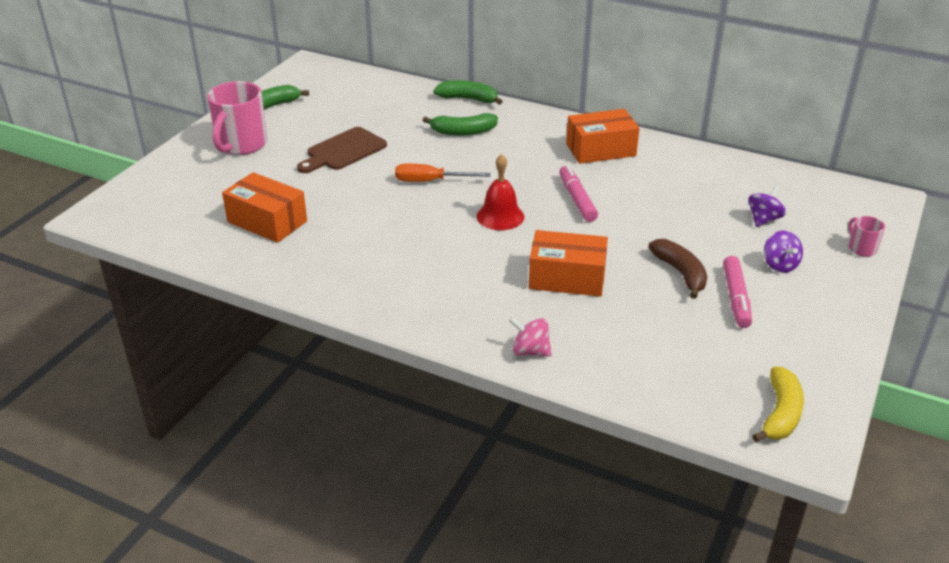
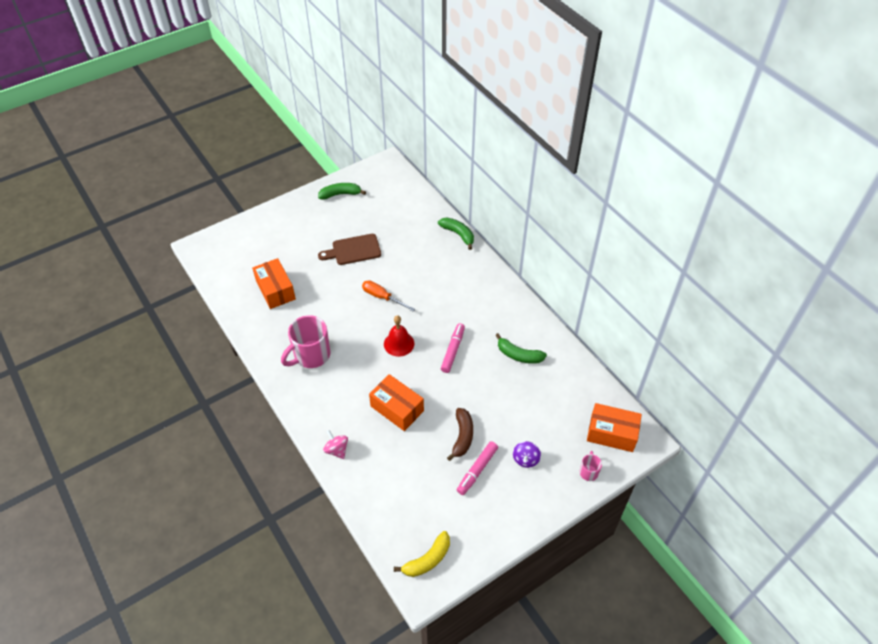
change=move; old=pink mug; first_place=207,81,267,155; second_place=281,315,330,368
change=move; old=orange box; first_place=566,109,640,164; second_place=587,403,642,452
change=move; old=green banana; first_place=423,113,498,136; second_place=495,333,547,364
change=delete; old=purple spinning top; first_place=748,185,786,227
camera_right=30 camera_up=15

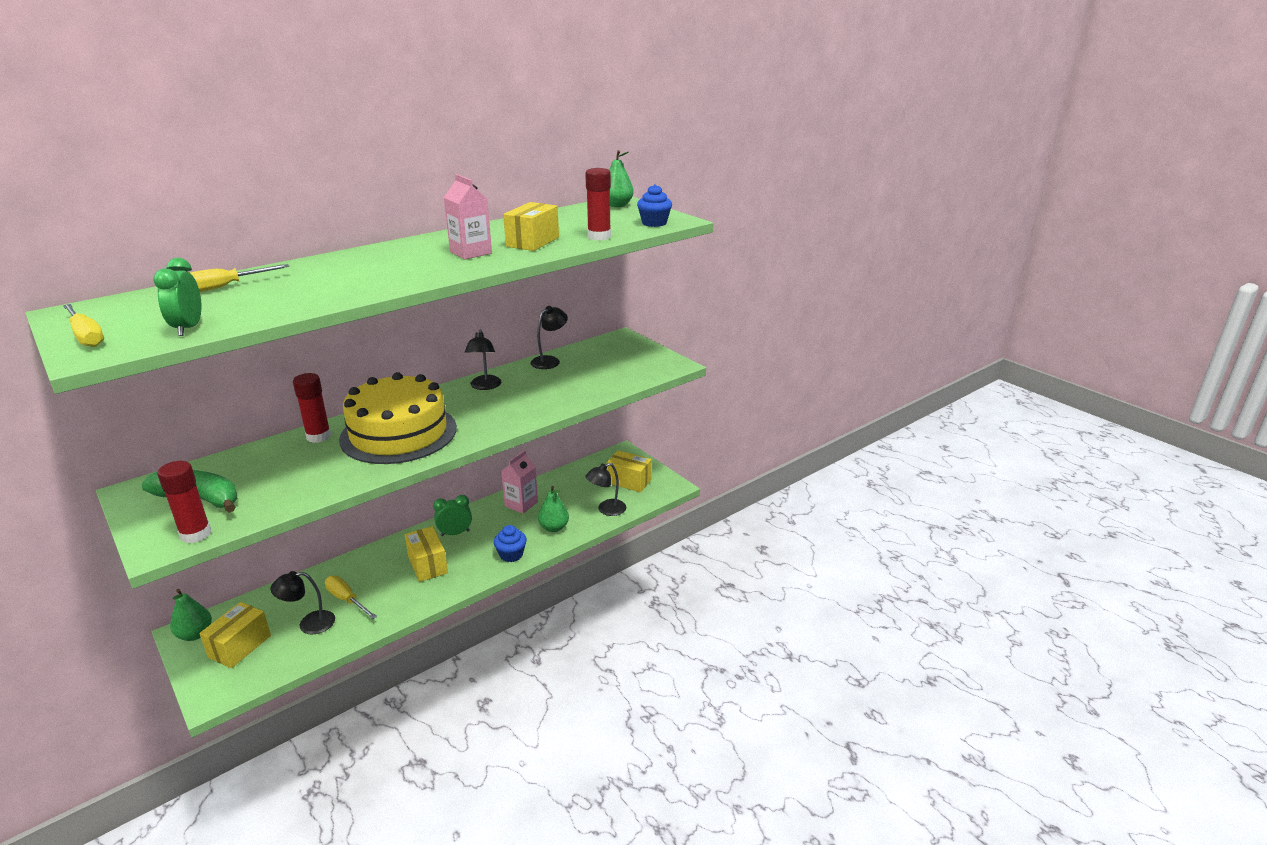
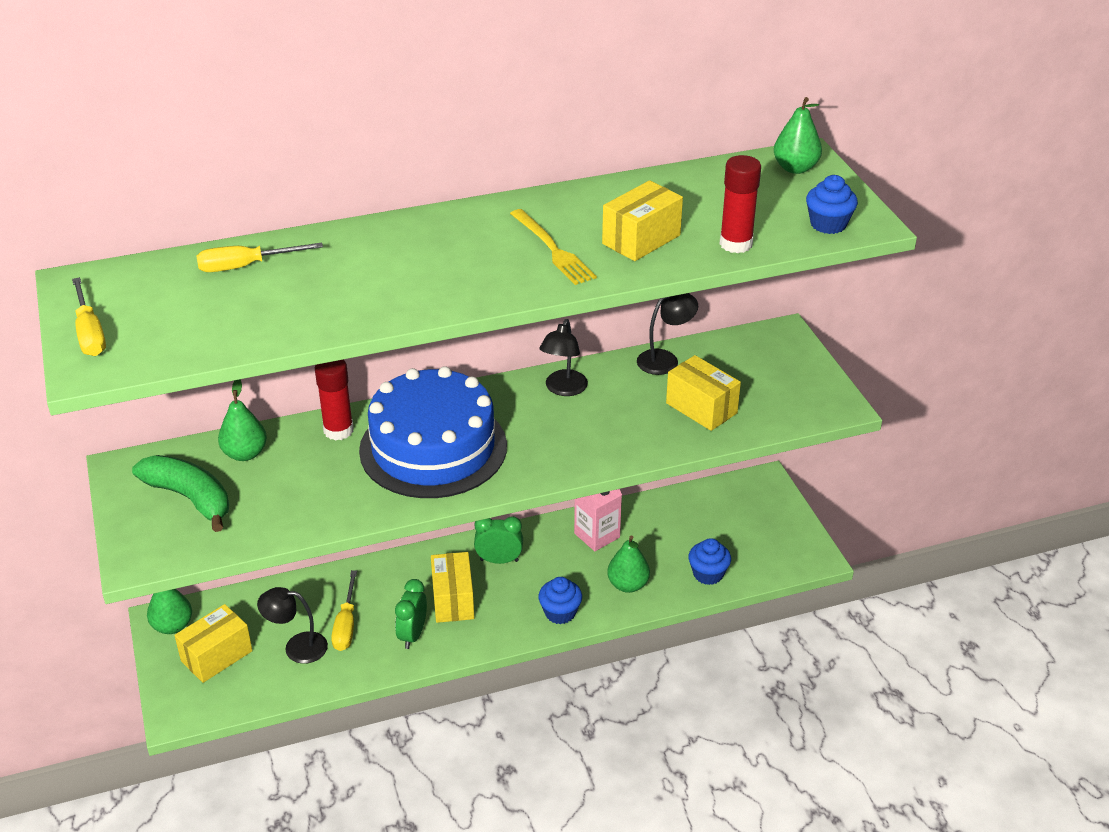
change=replace; old=pink carton; new=yellow fork; first_place=444,174,492,260; second_place=510,209,597,285
change=move; old=green clock; first_place=153,258,201,336; second_place=395,579,427,649
change=recolor; old=yellow cake; new=blue cake; first_place=339,372,457,464; second_place=359,366,507,498
change=move; old=yellow box; first_place=607,450,652,492; second_place=666,355,741,431
change=delete; old=red glue stick; first_place=157,461,211,543
change=replace; old=black lamp; new=blue cupcake; first_place=585,463,626,516; second_place=689,538,731,585
change=rotate; old=yellow screwdriver; first_place=325,576,377,619; second_place=331,570,357,651; degrees=-150
change=insert; new=green pear; second_place=218,379,267,461
camera_right=20 camera_up=10

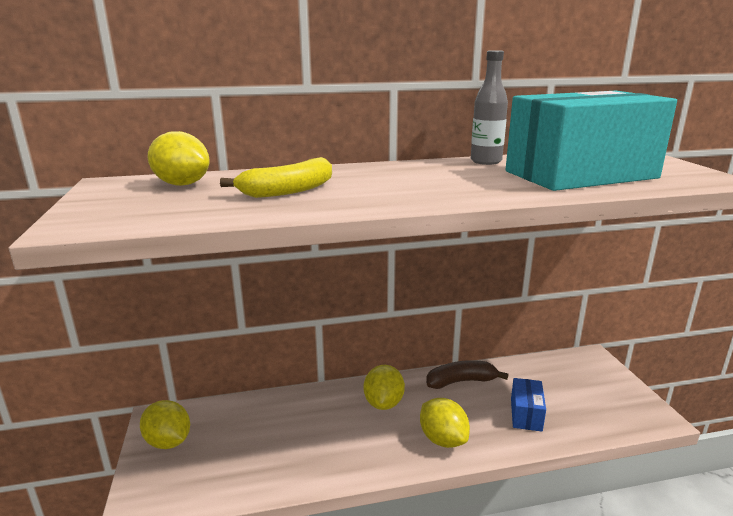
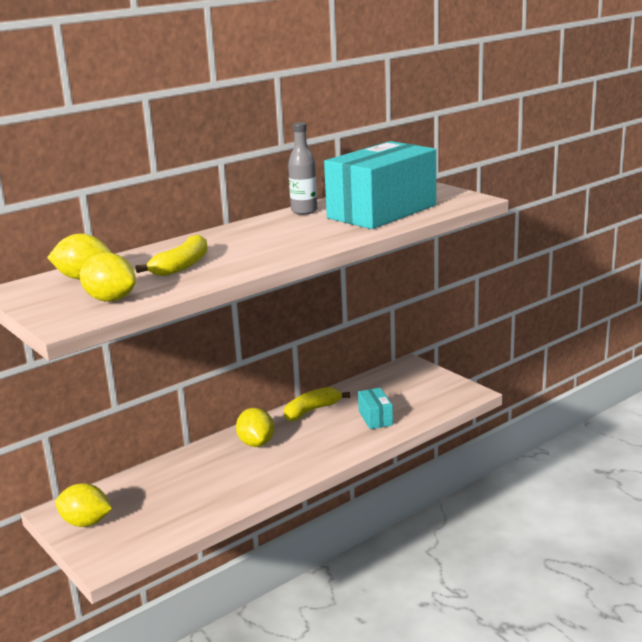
change=recolor; old=brown banana; new=yellow banana; first_place=426,360,509,389; second_place=284,387,350,421
change=recolor; old=blue box; new=turquoise box; first_place=511,378,546,432; second_place=358,388,393,429
change=move; old=yellow lemon; first_place=420,398,470,448; second_place=80,252,136,302
camera_right=-25 camera_up=0

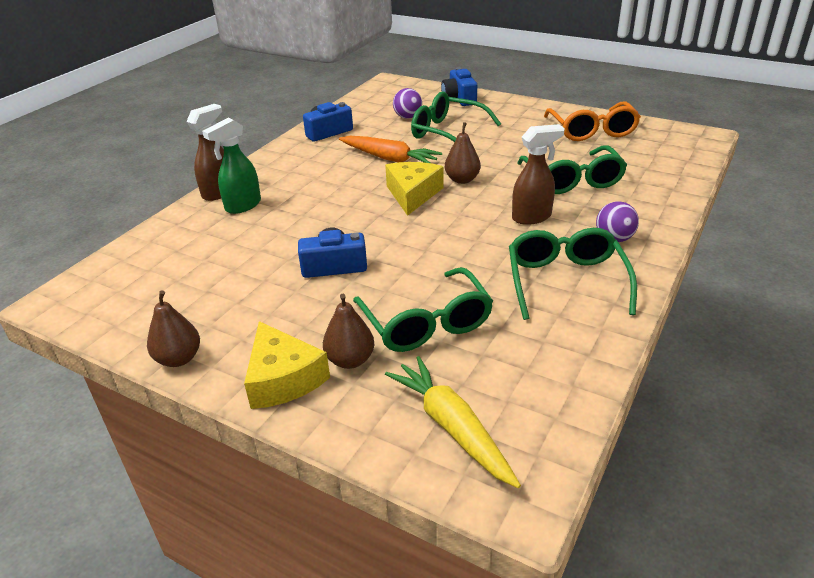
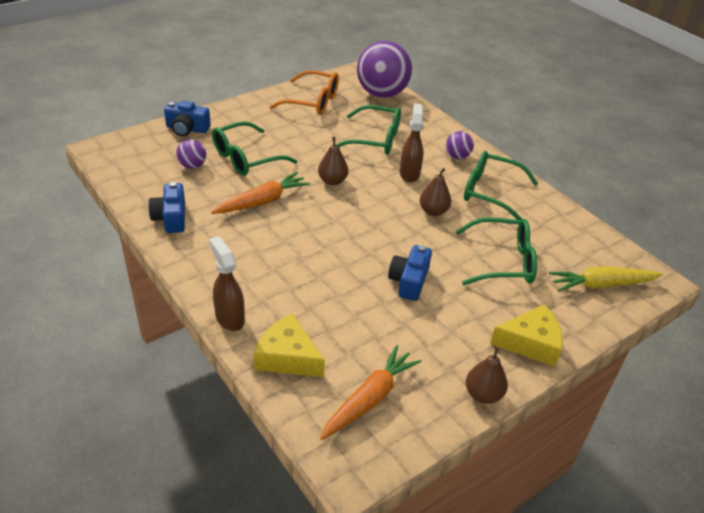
change=delete; old=green spray bottle; first_place=202,118,261,214
change=move; old=yellow cheese; first_place=385,162,444,216; second_place=254,313,325,377
change=move; old=brown pear; first_place=323,293,374,369; second_place=420,168,451,216
change=insert; new=purple ball; second_place=357,41,412,98
change=insert; new=orange carrot; second_place=320,345,422,440
camera_right=-70 camera_up=5

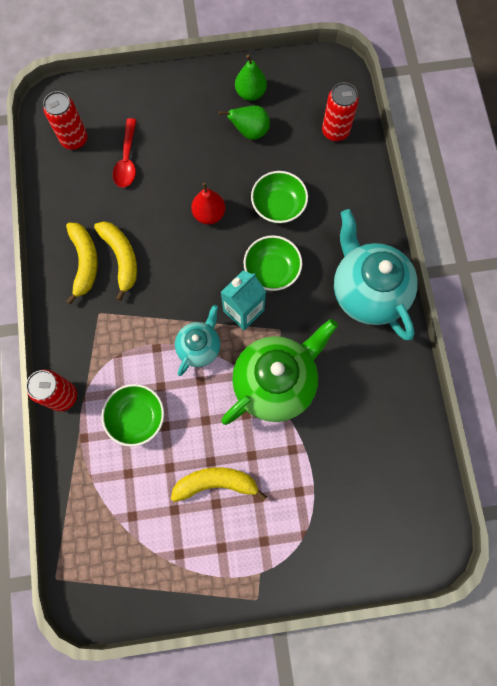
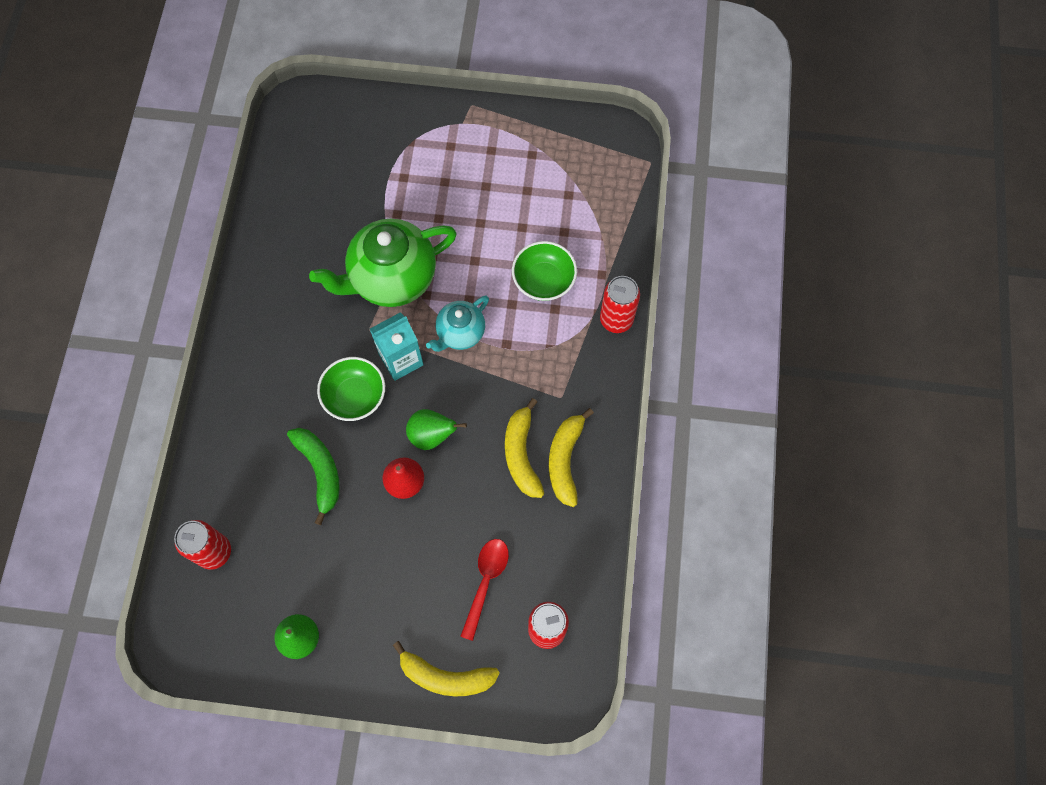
change=move; old=green pear; first_place=219,105,270,140; second_place=406,409,467,450
change=replace; old=green bowl; new=green banana; first_place=251,171,308,224; second_place=287,428,340,525
change=delete; old=turquoise teapot; first_place=334,209,418,340
change=move; old=yellow banana; first_place=171,467,267,502; second_place=393,641,500,696
camera_right=-165 camera_up=-5

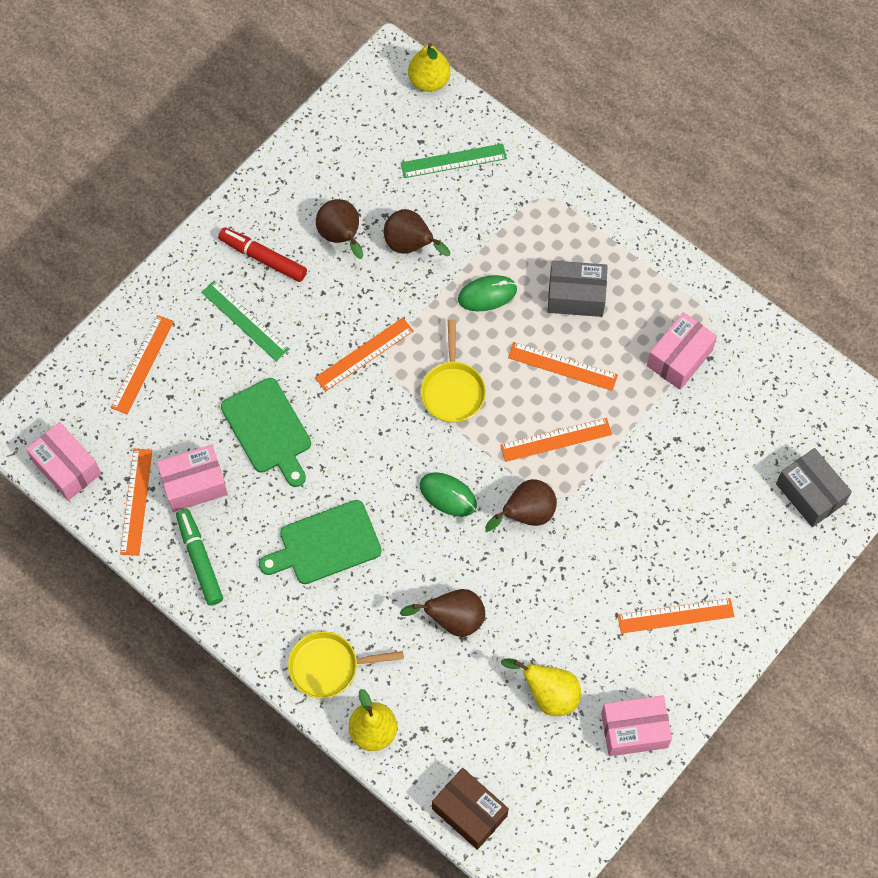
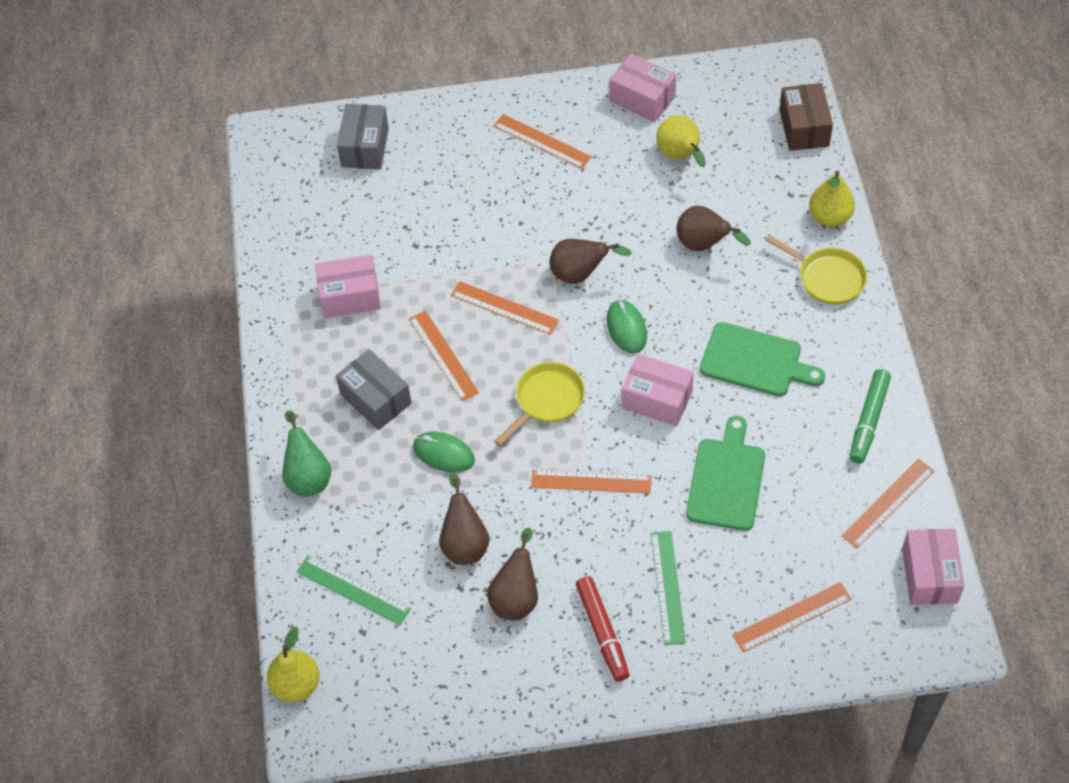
change=move; old=pink box; first_place=157,445,228,512; second_place=621,354,694,426
change=insert; new=green pear; second_place=282,411,331,497
camera_right=-135 camera_up=-10

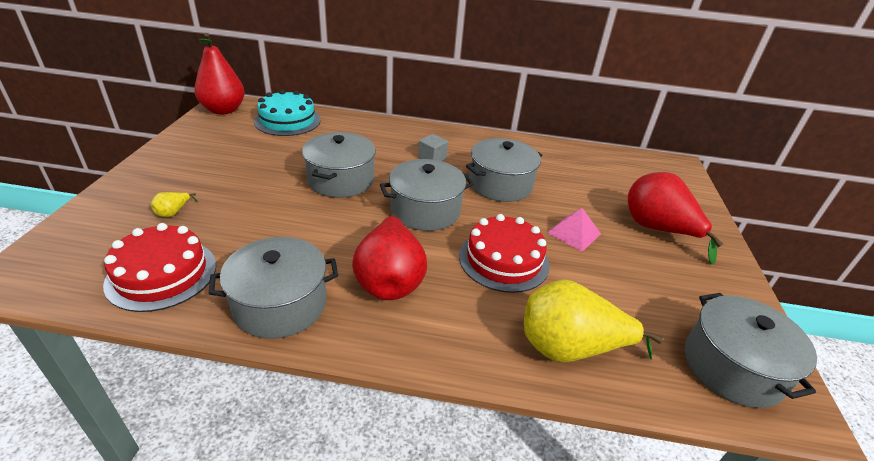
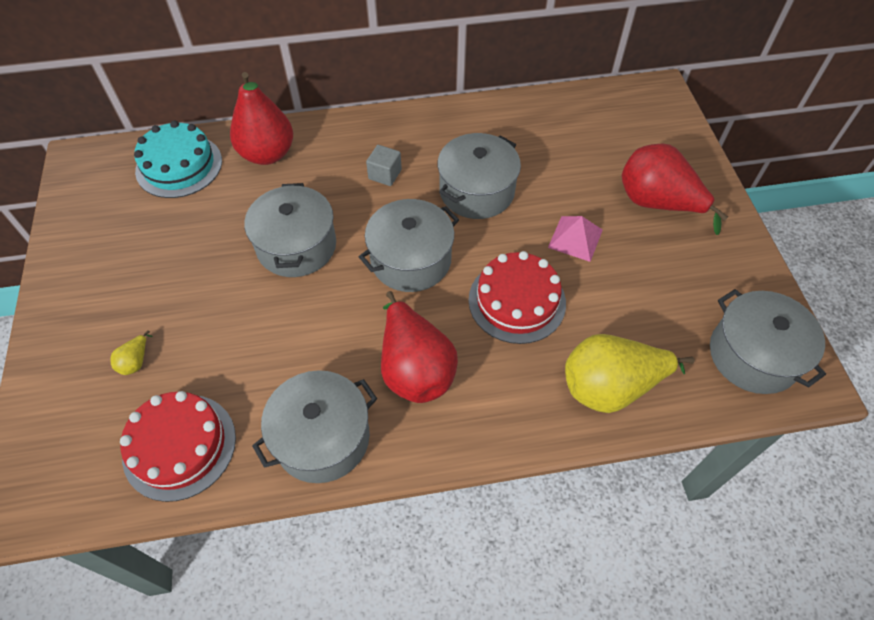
change=move; old=red pear; first_place=194,33,245,115; second_place=230,72,293,165
camera_right=-15 camera_up=20

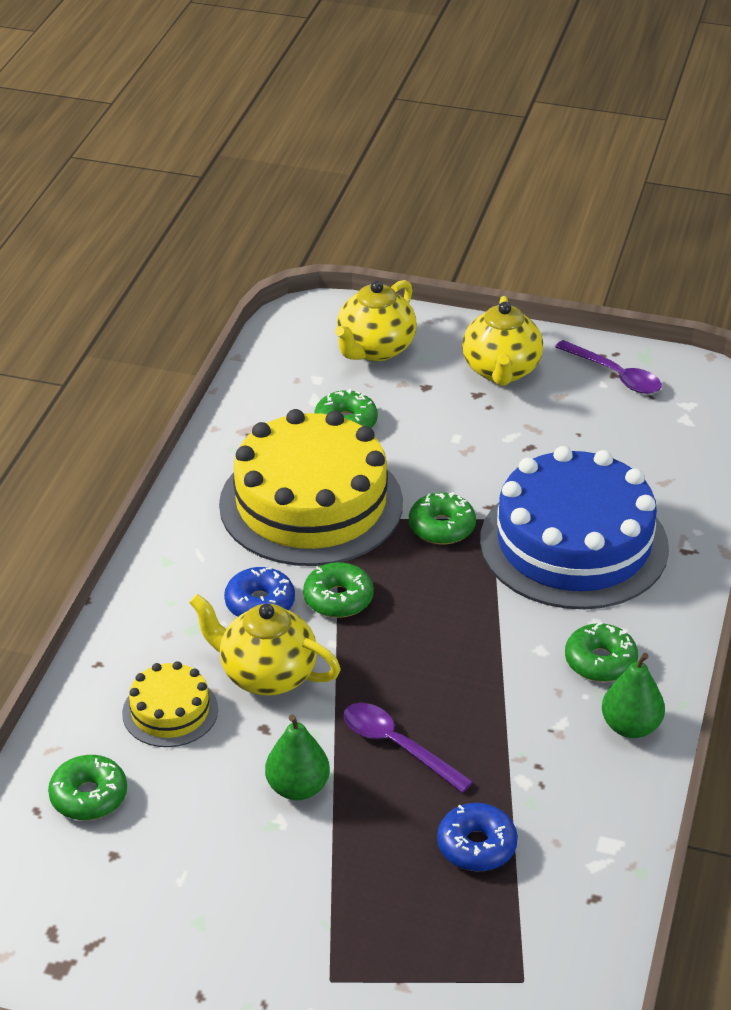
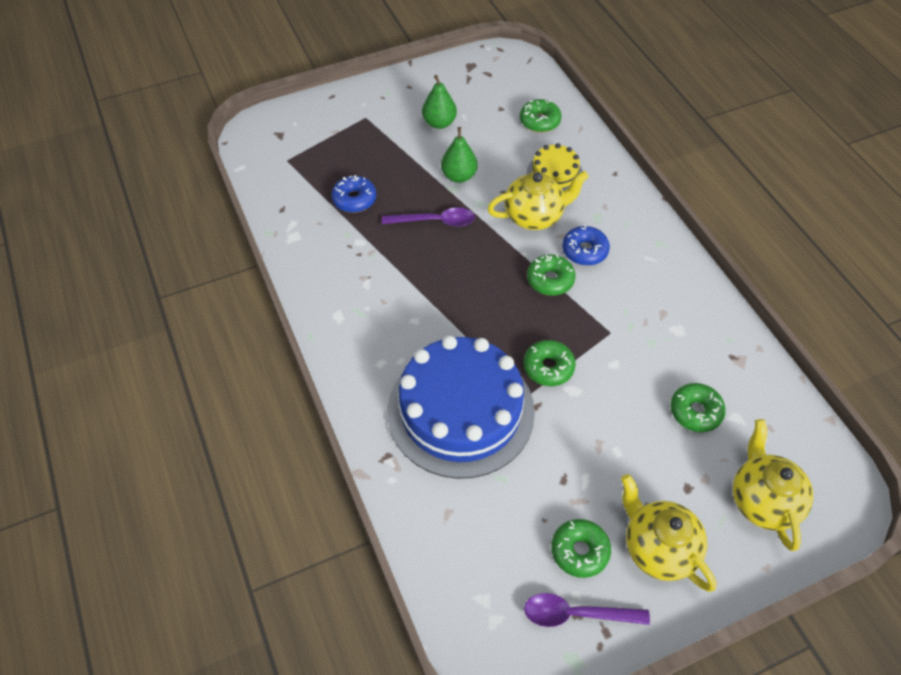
change=delete; old=yellow cake; first_place=219,409,403,566
change=move; old=green donut; first_place=565,623,638,682; second_place=551,519,611,578
change=move; old=green pear; first_place=602,653,665,738; second_place=422,75,457,129
camera_right=140 camera_up=15

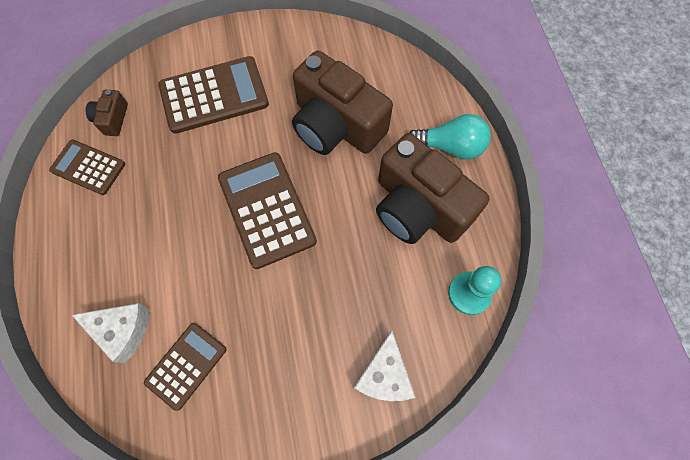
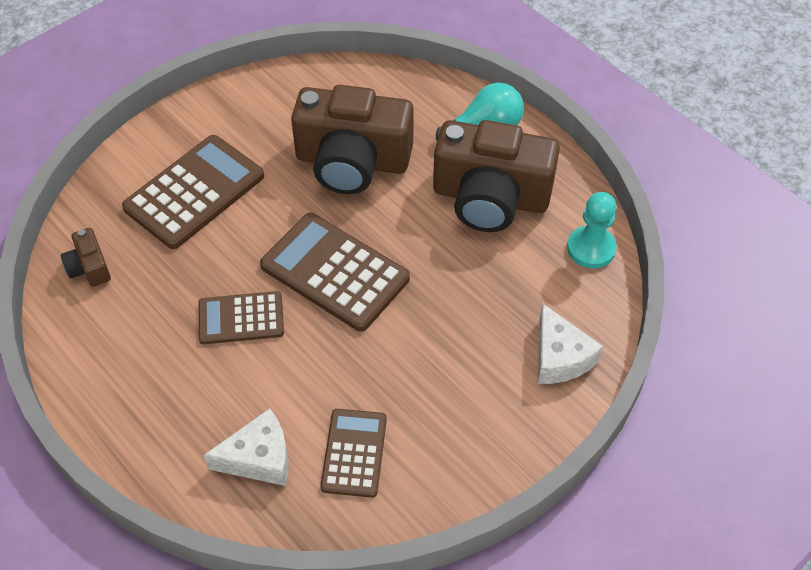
change=move; old=brown calculator; first_place=49,139,125,195; second_place=198,291,284,344
camera_right=-30 camera_up=-15

